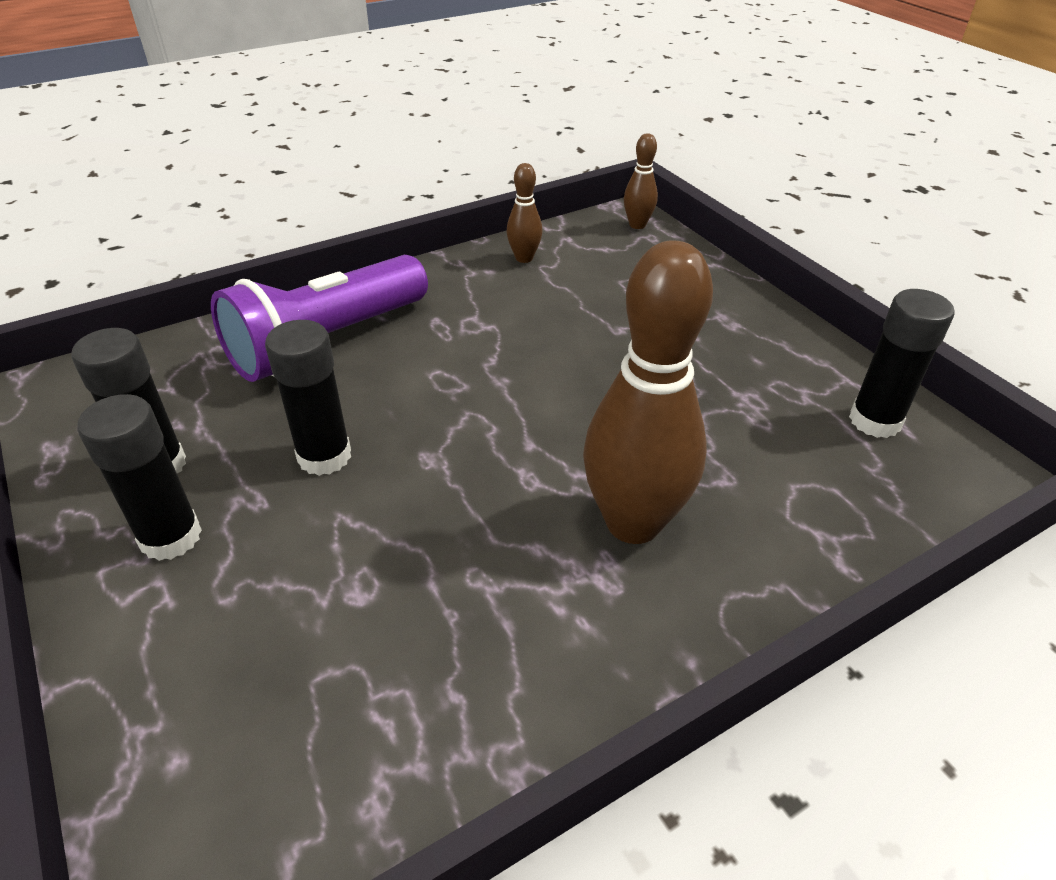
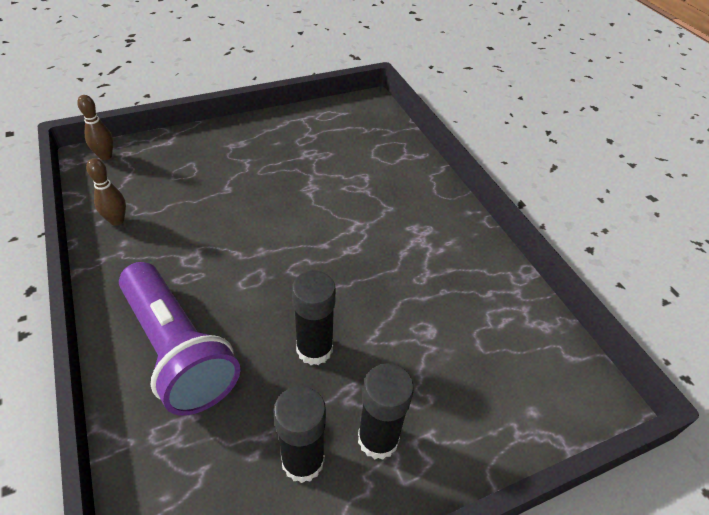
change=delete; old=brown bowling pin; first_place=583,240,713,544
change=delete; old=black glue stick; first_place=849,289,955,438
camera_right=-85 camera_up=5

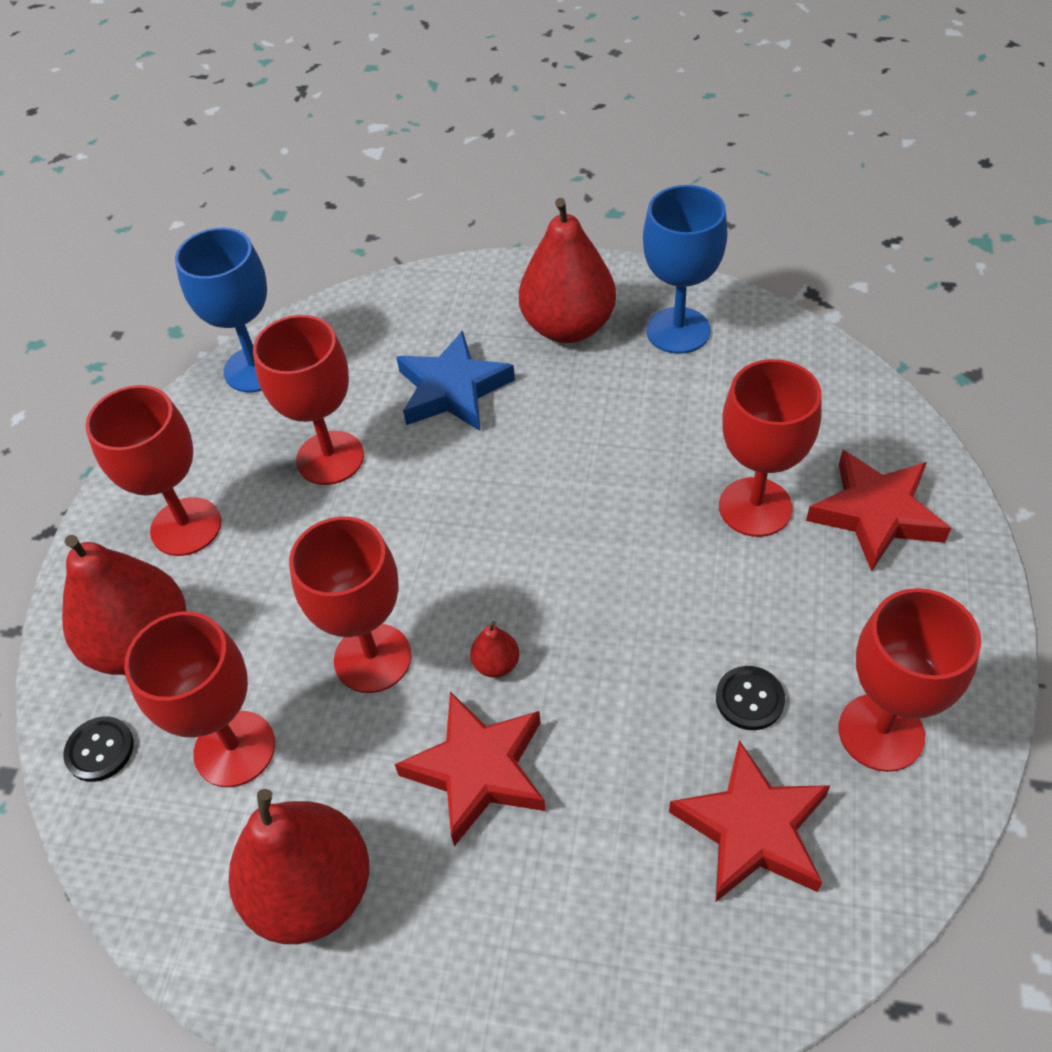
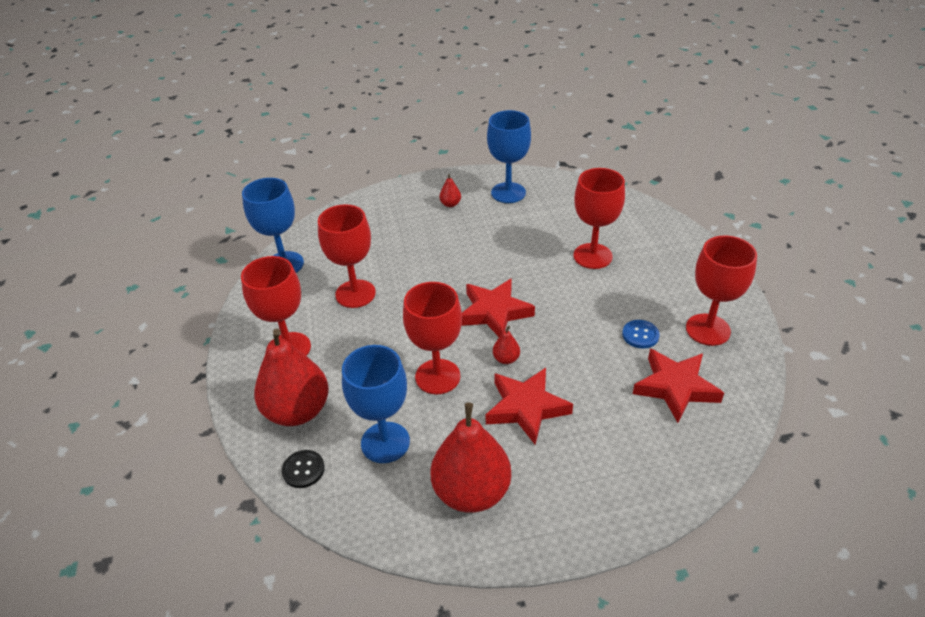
change=resize; old=red pear; first_place=519,198,616,343; second_place=439,174,461,207; factor=0.41
change=delete; old=blue star; first_place=396,330,515,431
change=move; old=red star; first_place=806,450,951,572; second_place=461,278,535,337
change=recolor; old=red goblet; new=blue goblet; first_place=124,612,275,787; second_place=342,345,410,463
change=recolor; old=black button; new=blue button; first_place=716,666,785,730; second_place=622,320,660,349
camera_right=-25 camera_up=-10

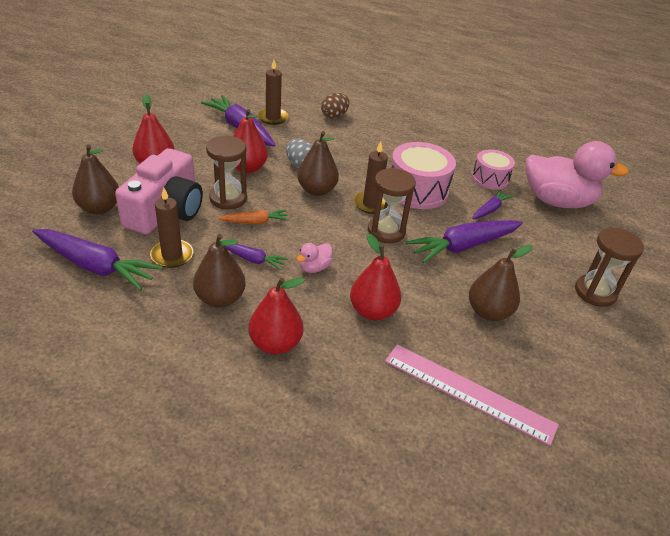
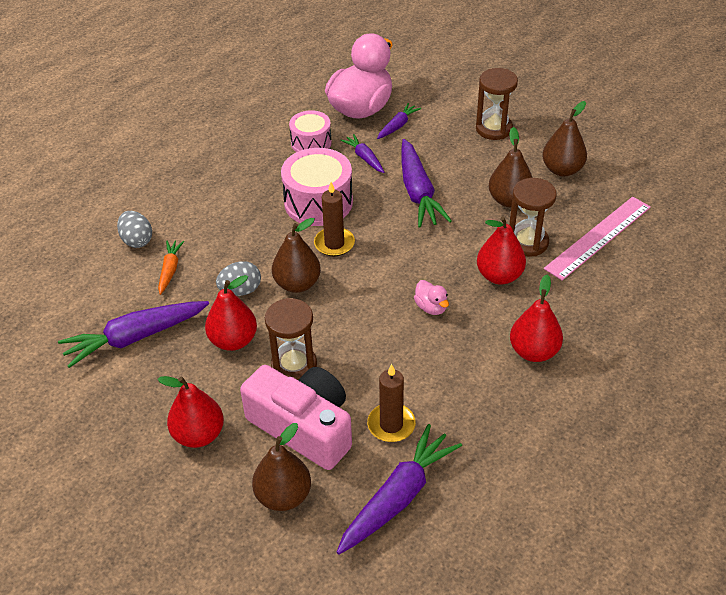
change=delete; old=brown candle; first_place=258,60,289,125
change=recolor; old=brown egg; new=grey egg; first_place=321,93,349,119; second_place=117,211,152,248
change=move; old=brown hourglass; first_place=368,168,416,243; second_place=509,178,557,256
change=move; old=orange carrot; first_place=218,210,289,224; second_place=158,240,184,295
change=move; old=brown pear; first_place=193,234,246,308; second_place=542,101,587,177
change=move; old=purple carrot; first_place=225,244,288,270; second_place=377,103,421,139
camera_right=-70 camera_up=5

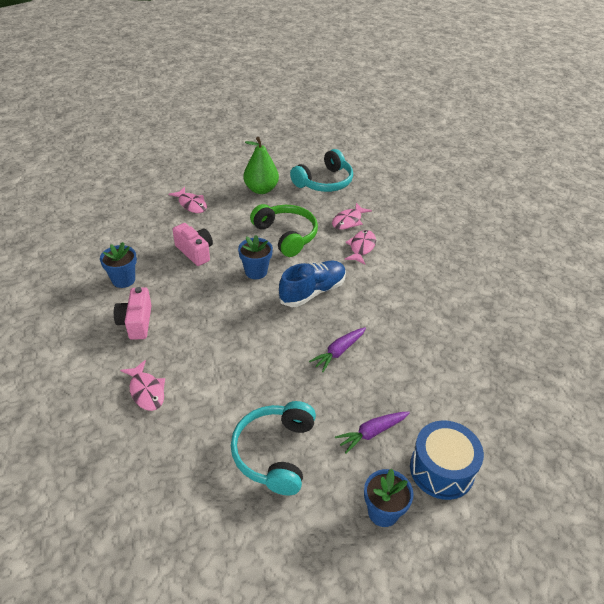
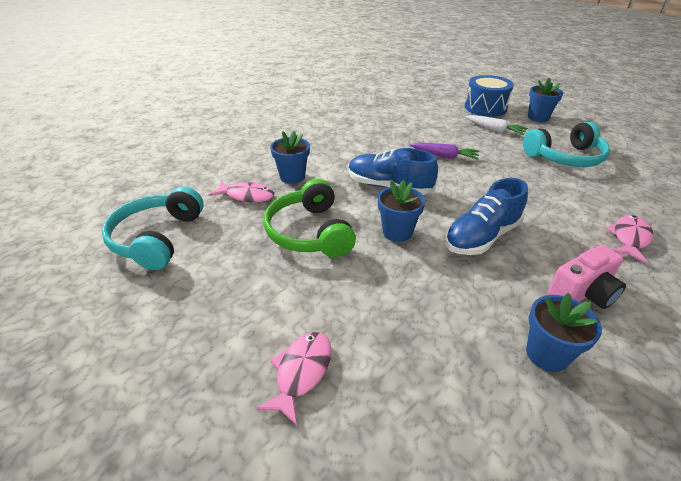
change=delete; old=green pear; first_place=244,137,279,194
change=rotate; old=turquoise headphones; first_place=290,149,353,192; second_place=102,186,204,270; degrees=-105
change=rotate; old=green headphones; first_place=250,204,318,257; second_place=264,179,356,257; degrees=-45
change=delete; old=pink camera; first_place=173,223,213,266
change=replace; old=pink fish; new=blue flower pot; first_place=344,230,376,265; second_place=270,131,310,184
change=recolor; old=purple carrot; new=white carrot; first_place=335,412,410,454; second_place=466,115,528,135
change=insert; new=blue shoe; second_place=445,178,528,255
camera_right=-115 camera_up=-5

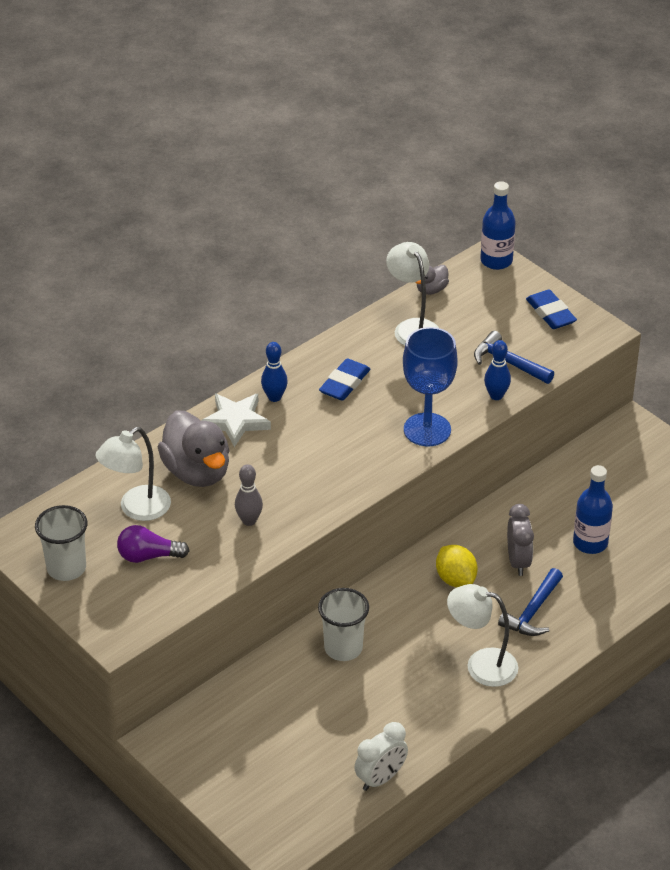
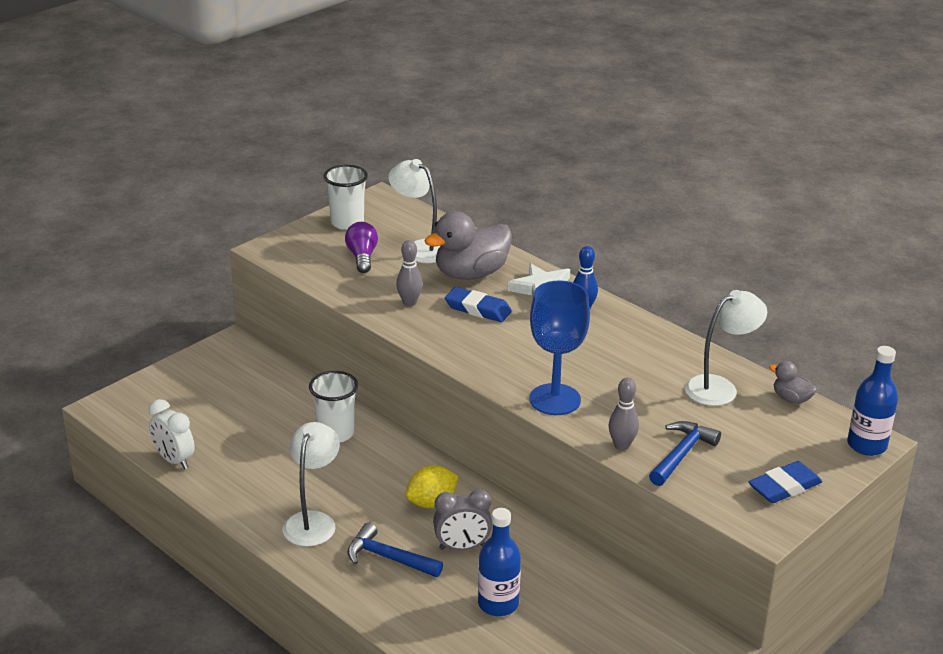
change=recolor; old=blue bowling pin; new=grey bowling pin; first_place=484,340,511,400; second_place=608,377,639,450
change=move; old=blue eraser; first_place=319,358,370,401; second_place=445,287,512,322
camera_right=85 camera_up=-10

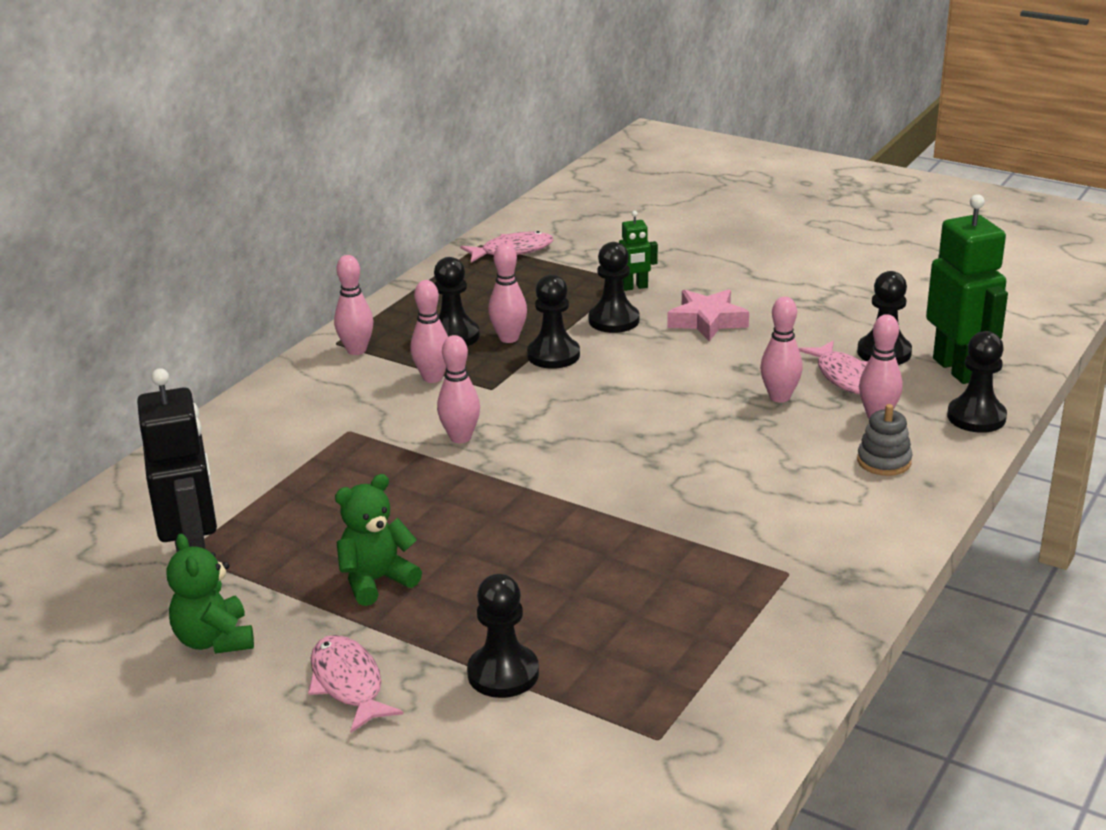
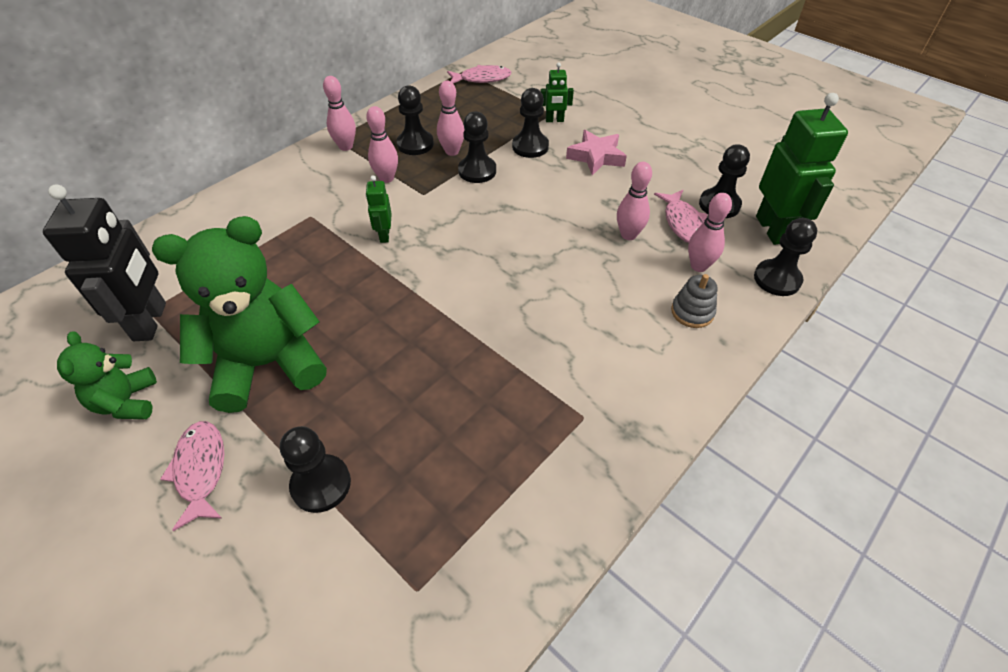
change=replace; old=pink bowling pin; new=green robot; first_place=437,335,480,443; second_place=366,175,392,243
change=resize; old=green teddy bear; first_place=335,474,422,606; second_place=152,216,327,413; factor=1.9
camera_right=10 camera_up=20

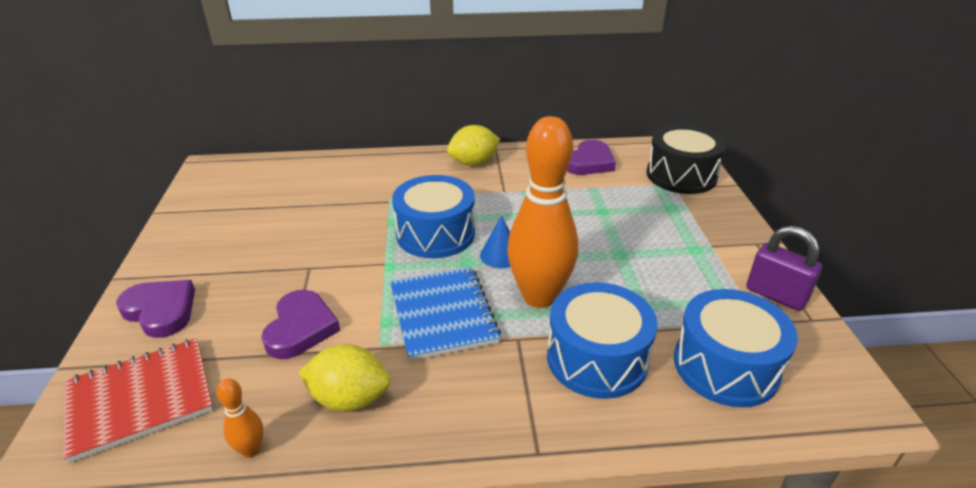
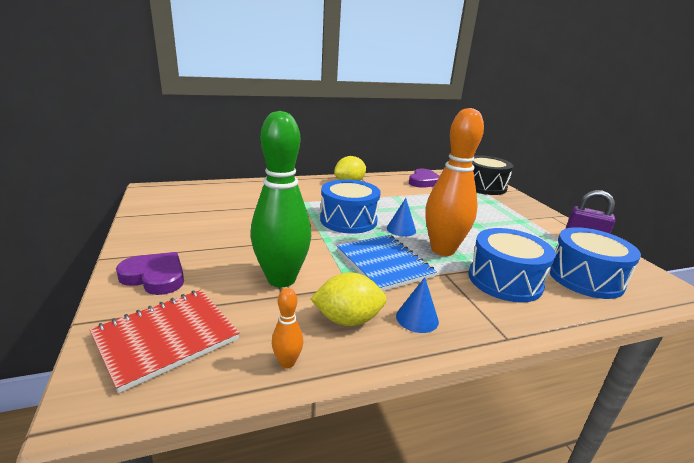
change=replace; old=purple heart; new=green bowling pin; first_place=261,290,340,359; second_place=251,111,311,287
change=insert; new=blue cone; second_place=396,277,439,333
camera_right=-15 camera_up=-10

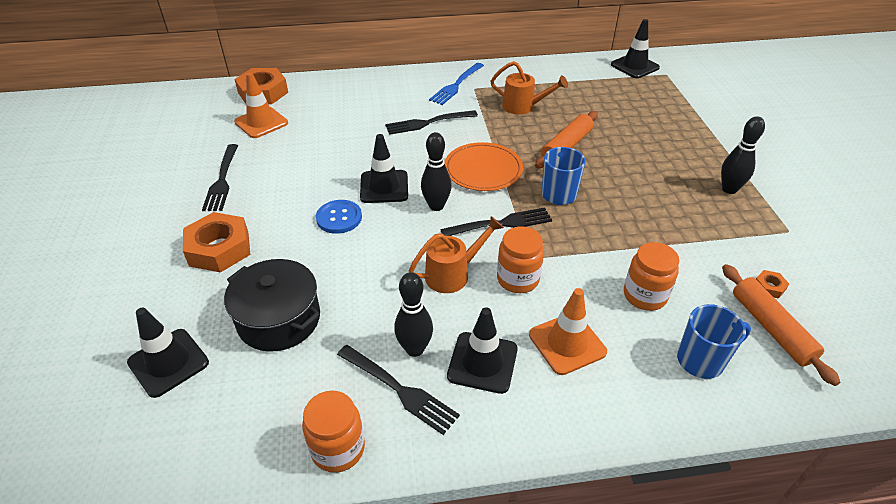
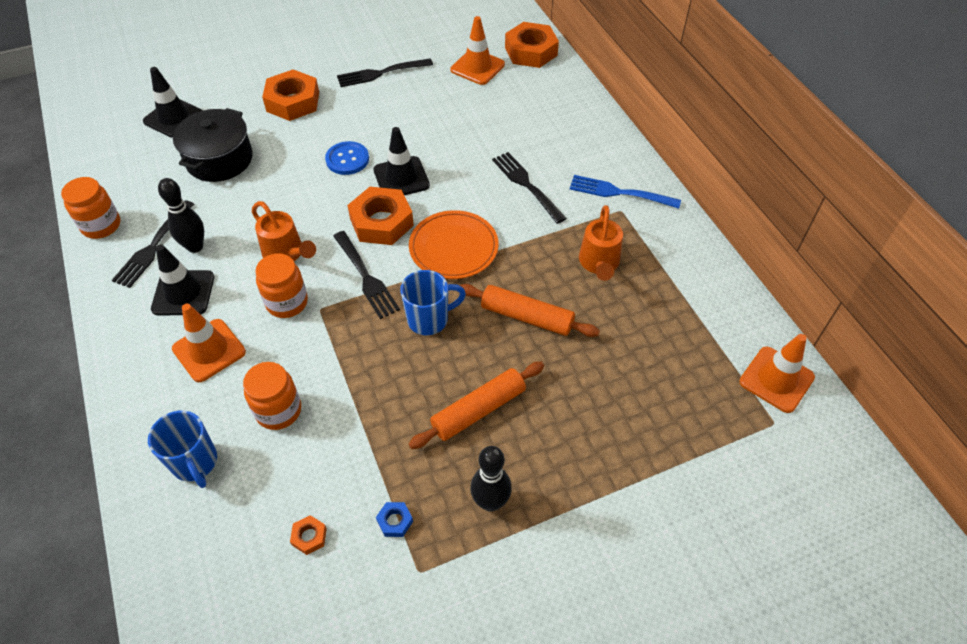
change=recolor; old=black traffic cone; new=orange traffic cone; first_place=611,19,660,78; second_place=739,334,815,413
change=replace; old=black bowling pin; new=orange nut; first_place=421,132,452,211; second_place=347,187,414,245
change=move; old=orange rolling pin; first_place=722,264,840,386; second_place=409,362,544,449
change=insert; new=blue nut; second_place=376,502,413,537
camera_right=75 camera_up=10

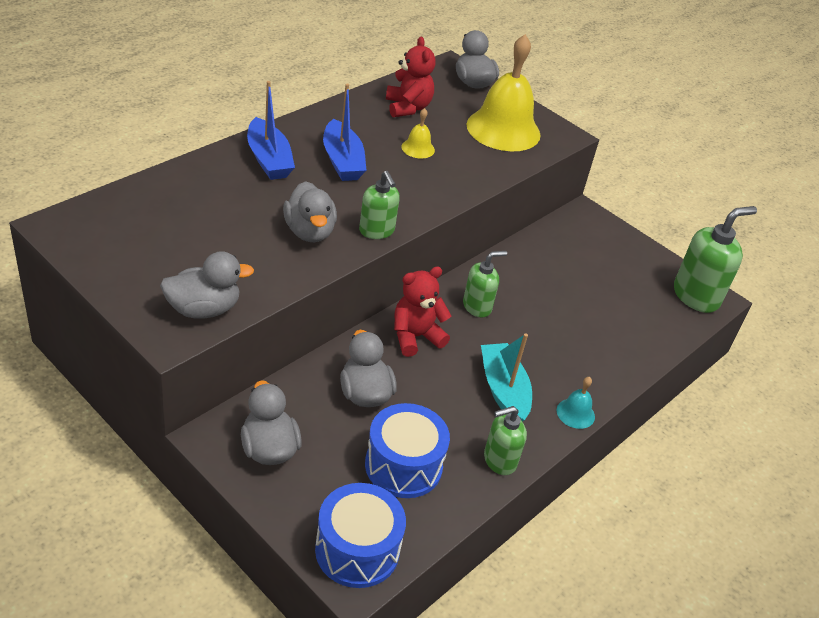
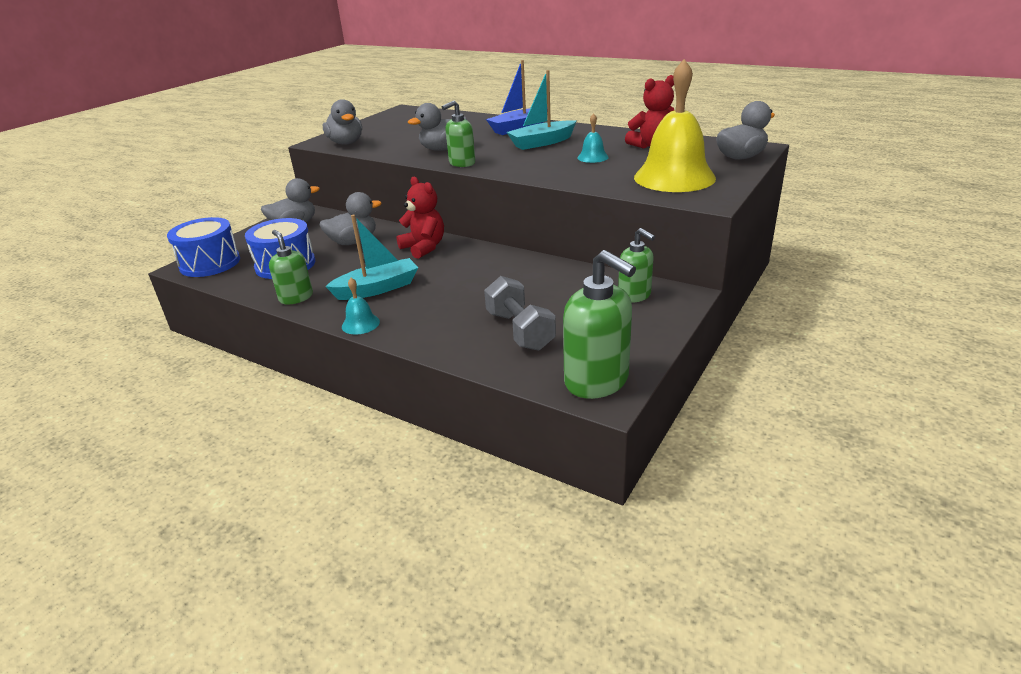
change=recolor; old=blue boat; new=turquoise boat; first_place=323,84,367,181; second_place=507,70,576,150
change=recolor; old=yellow bell; new=turquoise bell; first_place=401,108,435,158; second_place=577,113,609,163
change=move; old=green soap dispenser; first_place=463,251,507,318; second_place=618,228,655,303
change=insert; new=grey dumbbell; second_place=484,276,556,351
camera_right=85 camera_up=-10

